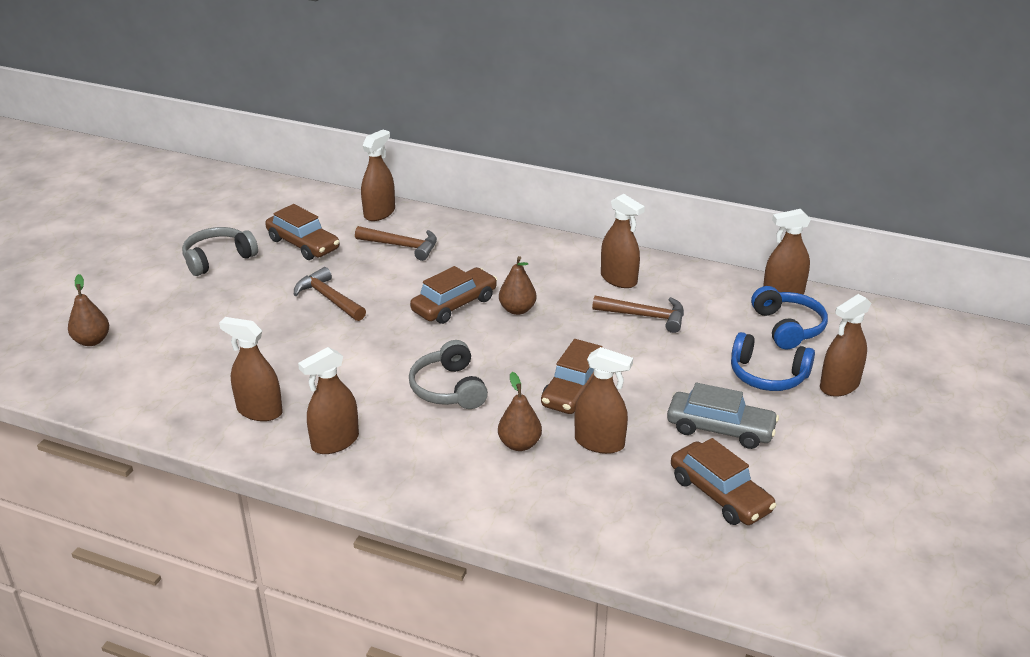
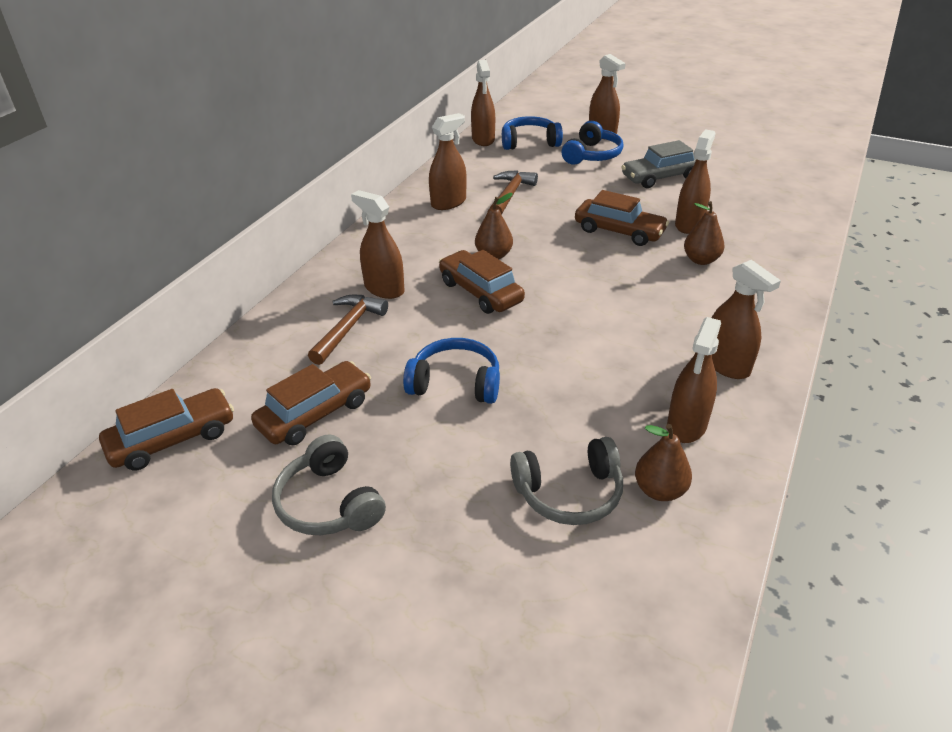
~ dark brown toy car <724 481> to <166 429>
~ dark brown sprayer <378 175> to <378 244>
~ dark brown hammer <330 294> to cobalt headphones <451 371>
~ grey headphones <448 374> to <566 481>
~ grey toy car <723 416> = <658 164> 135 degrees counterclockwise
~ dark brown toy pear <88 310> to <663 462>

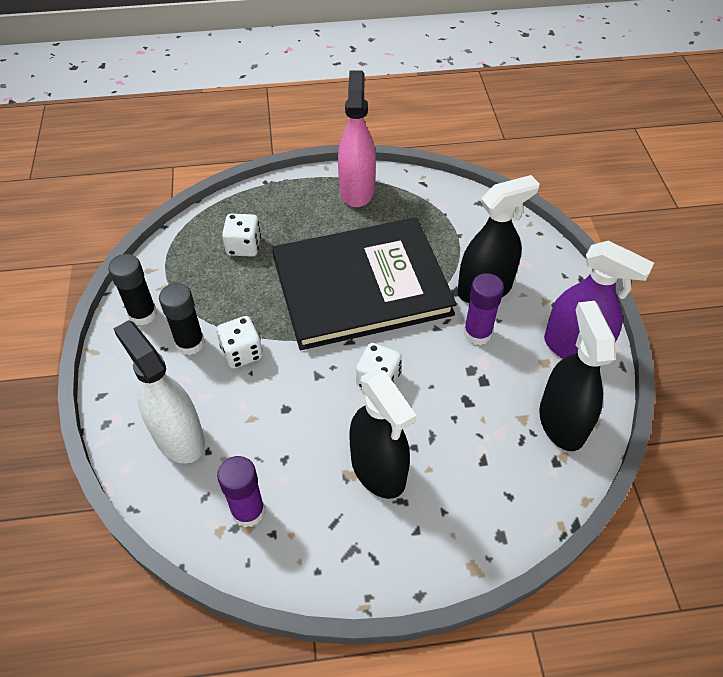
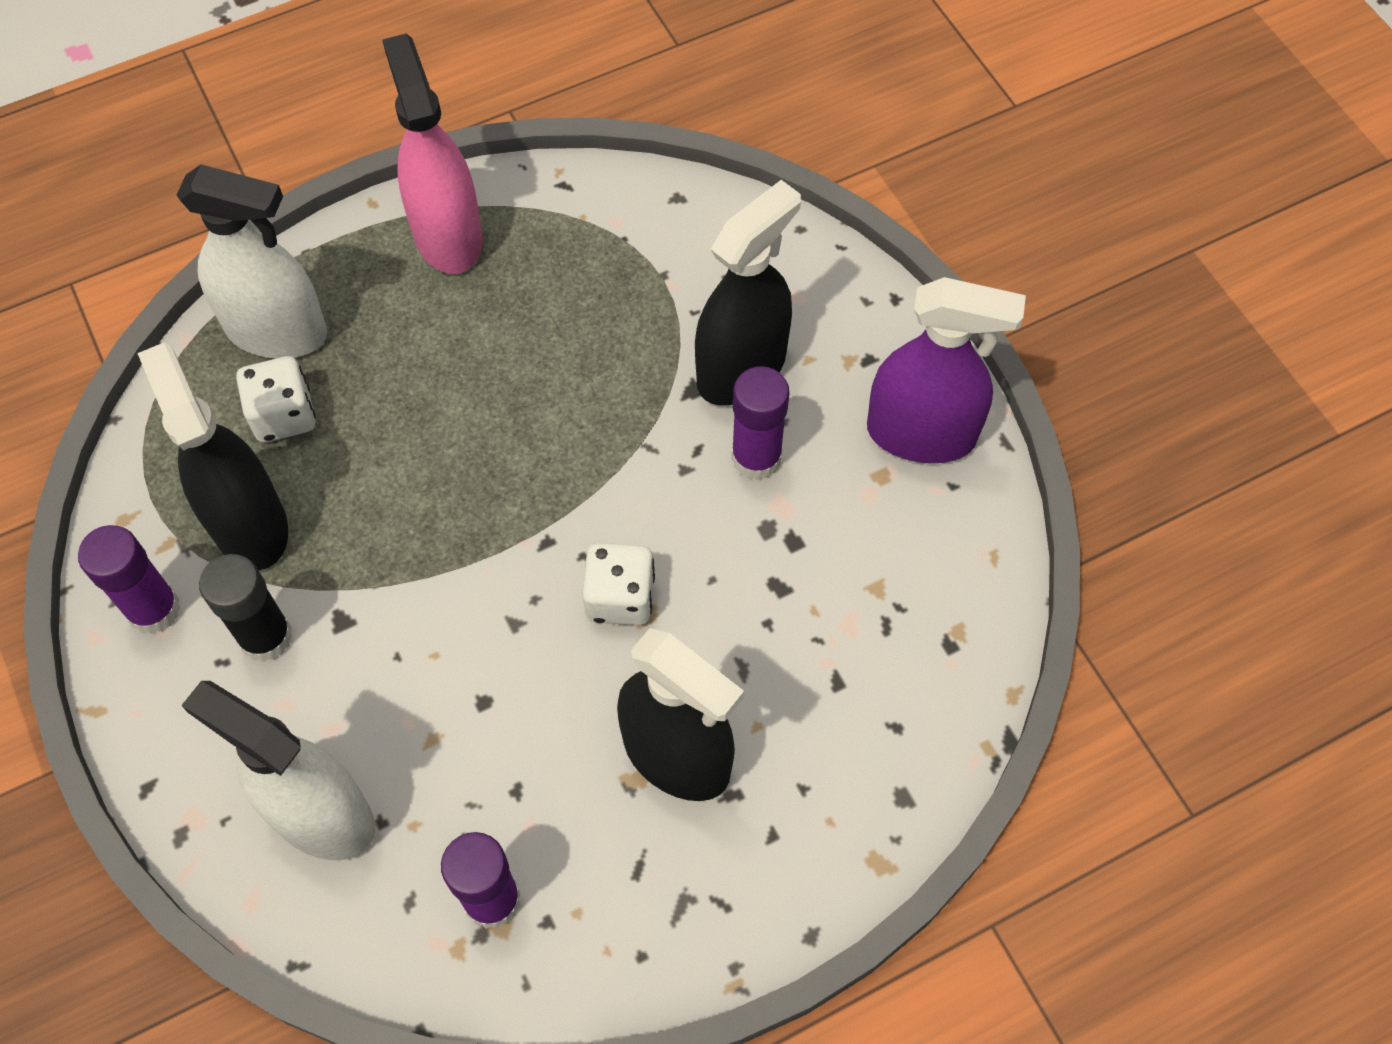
~ ebony glue stick <132 290> to royal purple glue stick <129 579>
~ ebony sprayer <577 376> to <212 456>
+ snow-white sprayer <252 261>
- snow-white die <239 342>
- ebony book <364 283>

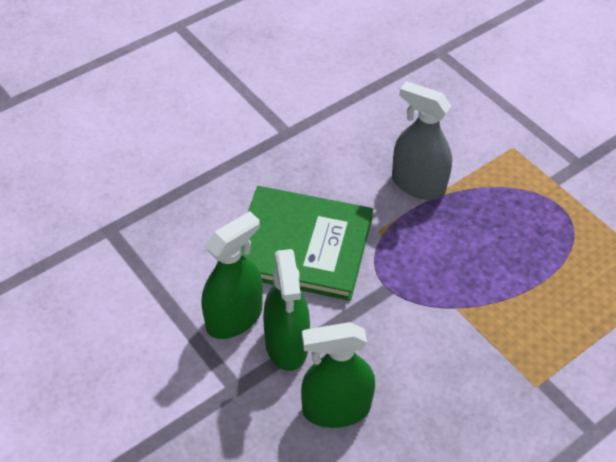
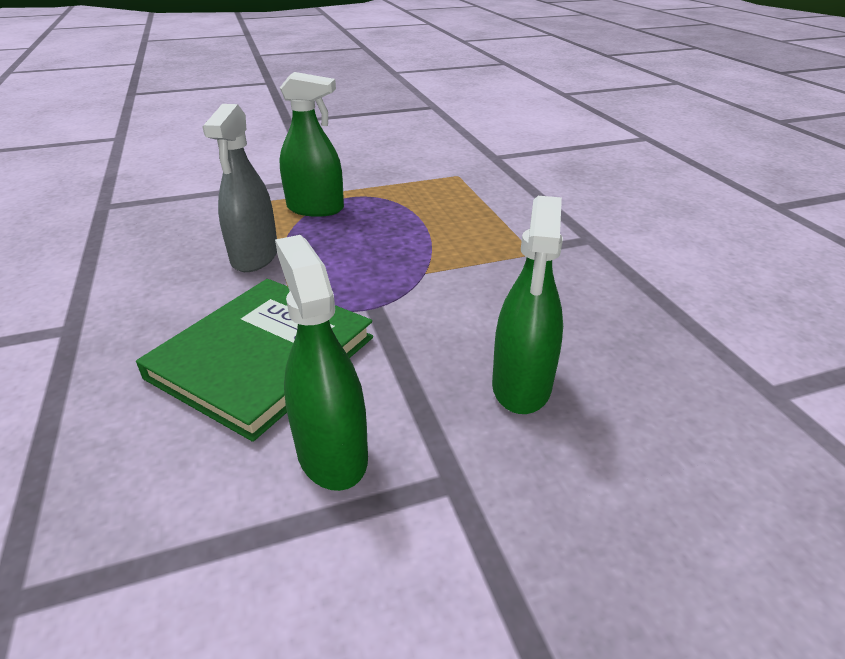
~ grey sprayer <422 140> = <240 188> 45 degrees counterclockwise
~ leaf-green sprayer <286 310> to <311 144>

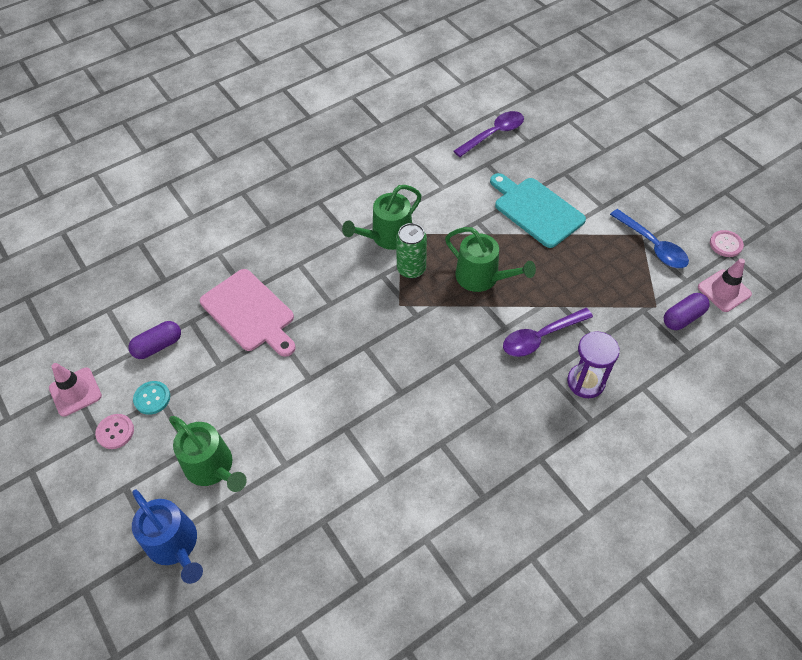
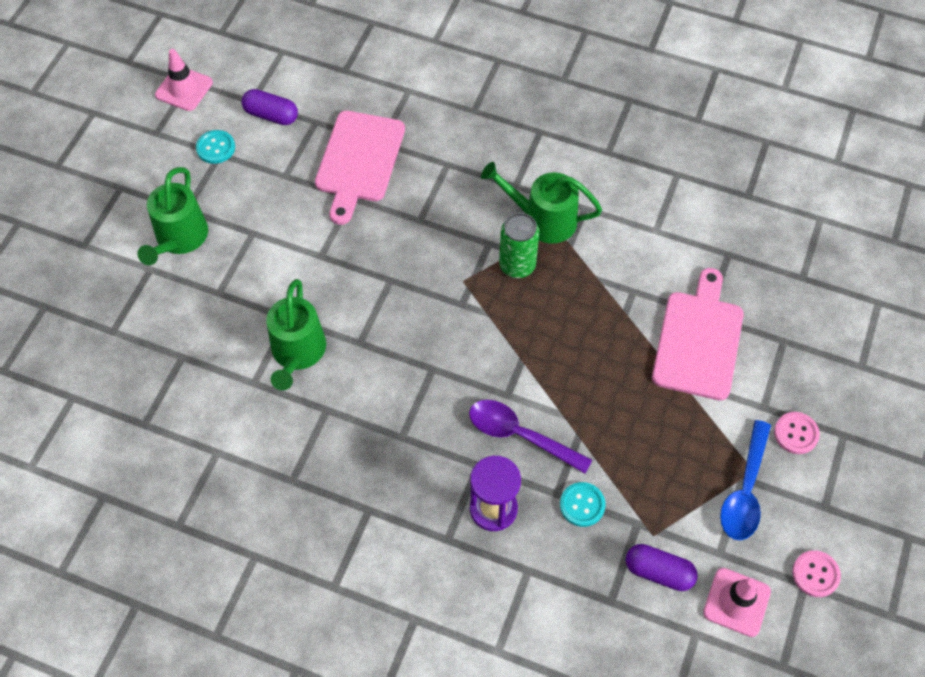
~ leaf-green sprinkling can <490 259> to <296 334>
+ teal sewing button <583 504>
~ teal chopping board <538 210> to pink chopping board <698 334>
~ pink sewing button <114 431> to <797 433>
- cobalt sprinkling can <167 537>
- royal purple spoon <489 134>

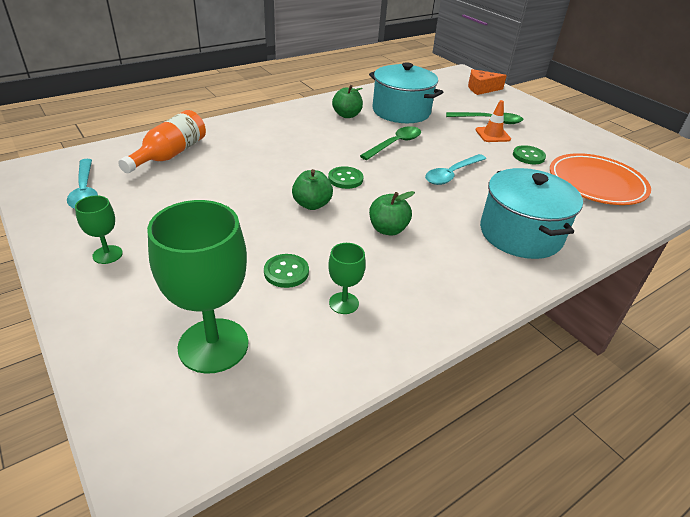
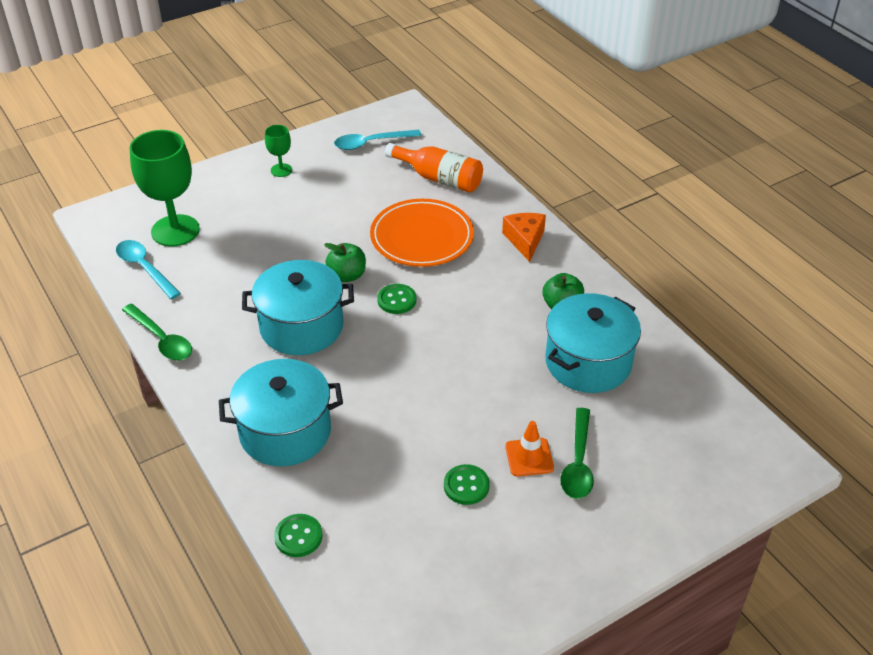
~ teal spoon <455 169> to <148 269>
~ leaf-green spoon <390 143> to <157 332>
~ leaf-green toy apple <392 213> to teal pot <298 307>
~ leaf-green sewing button <286 271> to <298 535>
~ bright orange dinner plate <600 179> to <422 233>
~ bright orange cheese <487 82> to <524 237>
- leaf-green wine glass <347 278>

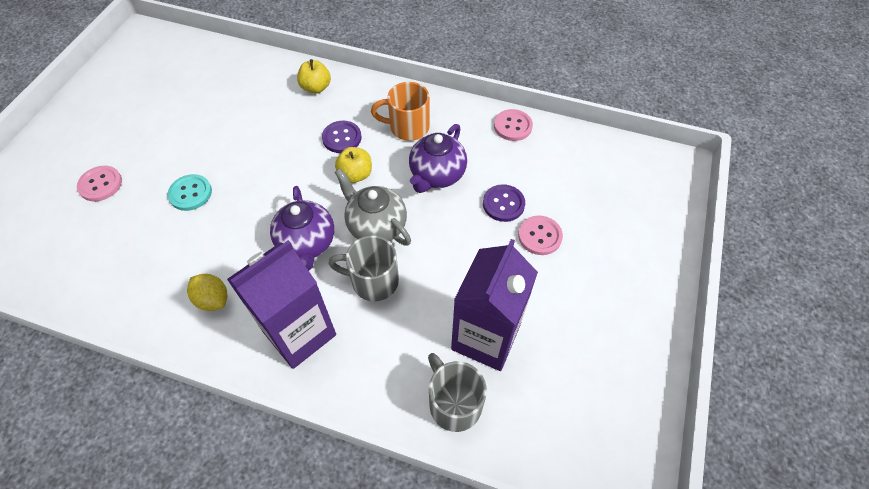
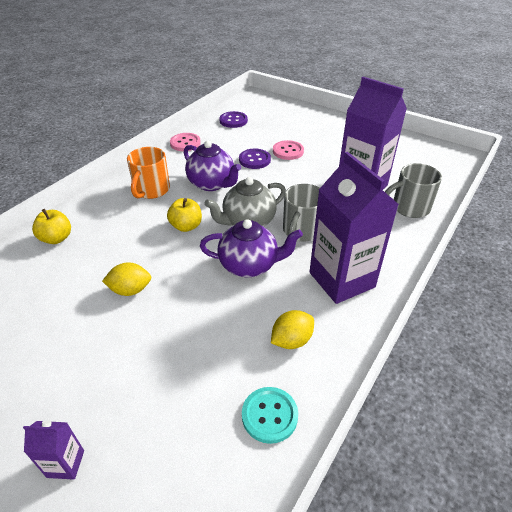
~ pink sewing button <99 183> to royal purple milk carton <53 450>
+ bright yellow lemon <126 279>
~ royal purple sewing button <341 137> to <233 119>
~ teal sewing button <189 192> to <270 415>

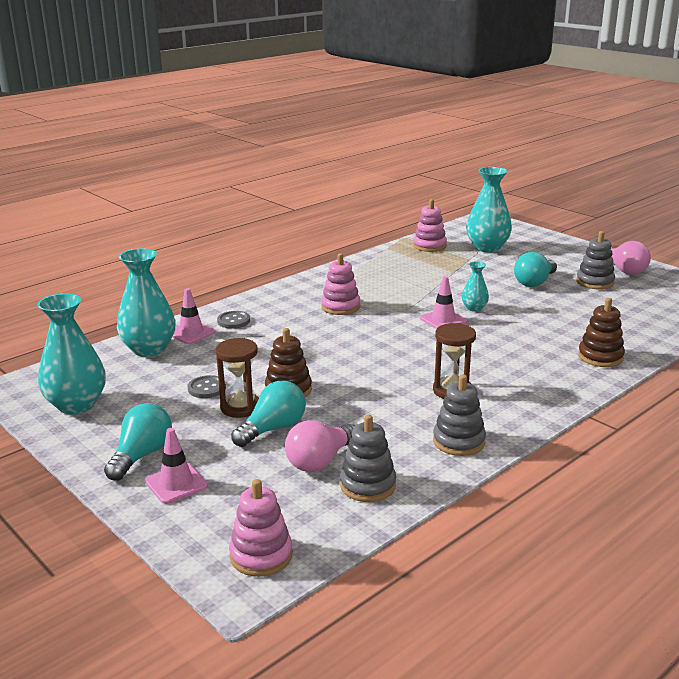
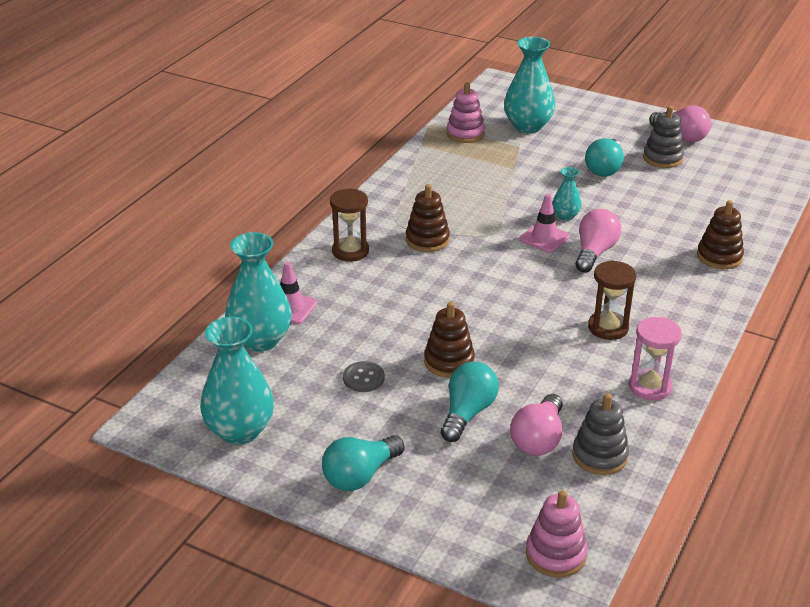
~ teal bulb <138 442> = <363 463> 135 degrees counterclockwise
~ dark brown sand timer <237 378> to <349 225>
~ pink stacking rings <340 284> to dark brown stacking rings <428 218>
+ pink bulb <598 241>
~ grey stacking rings <459 415> to pink sand timer <655 359>
- pink traffic cone <176 466>
- grey sewing button <233 320>

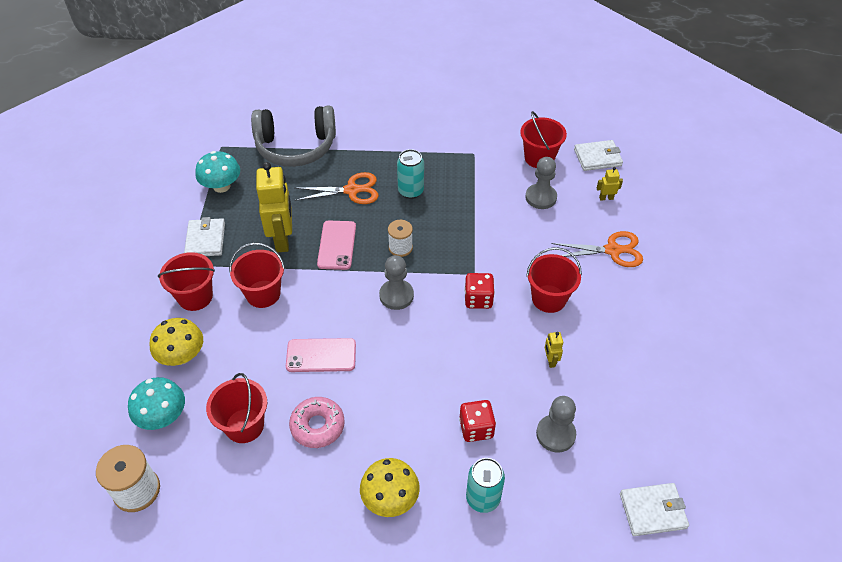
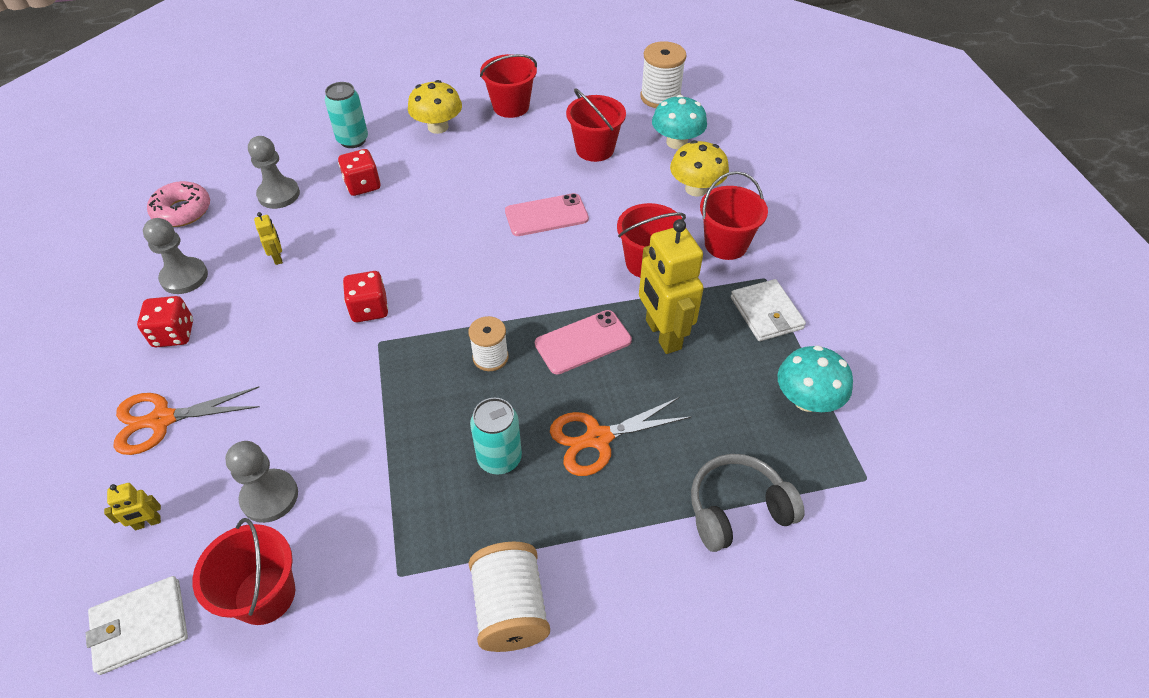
+ crimson die <165 321>
~ grey chess pawn <396 282> to <175 256>
~ pink donut <317 422> to <178 204>
+ snow-white reel of thread <509 597>
~ crimson bucket <554 280> to <508 86>
~ pink phone <336 245> = <583 342> 75 degrees clockwise
~ grey headphones <293 136> = <748 503> x0.65
- snow-white billfold <654 509>

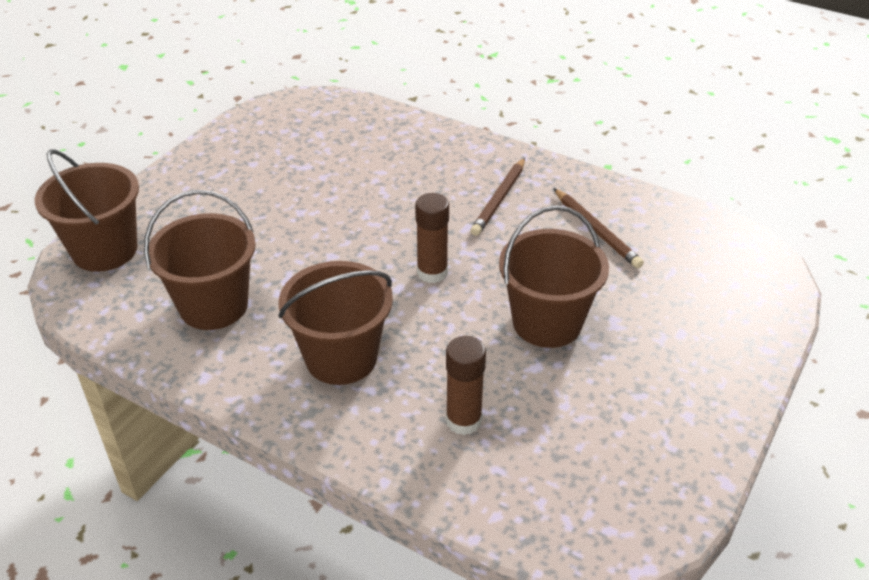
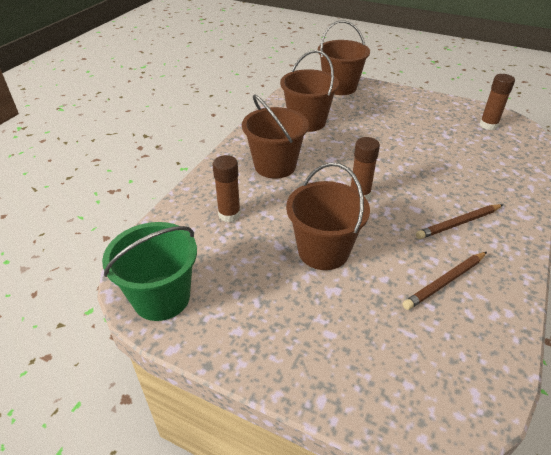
+ leaf-green bucket <149 271>
~ dark brown pencil <497 197> = <459 221> 45 degrees counterclockwise
+ dark brown glue stick <497 102>

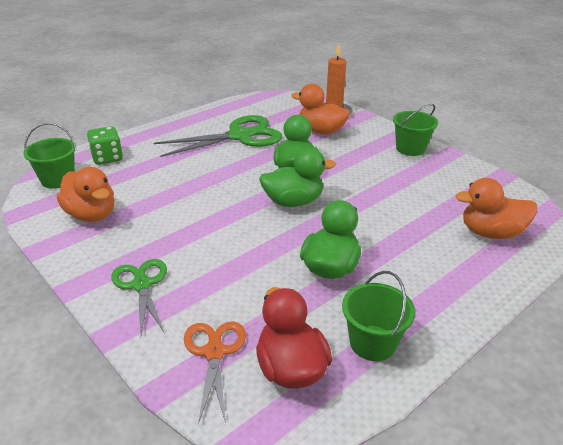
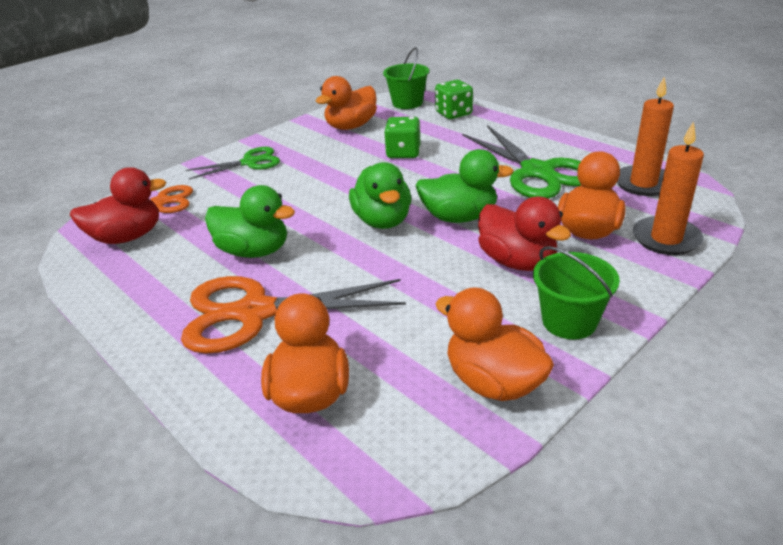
+ bright orange pair of scissors <293 315>
+ leaf-green die <402 137>
+ bright orange toy duck <494 344>
+ crimson toy duck <524 234>
+ bright orange pillar candle <645 136>
- leaf-green bucket <378 316>

